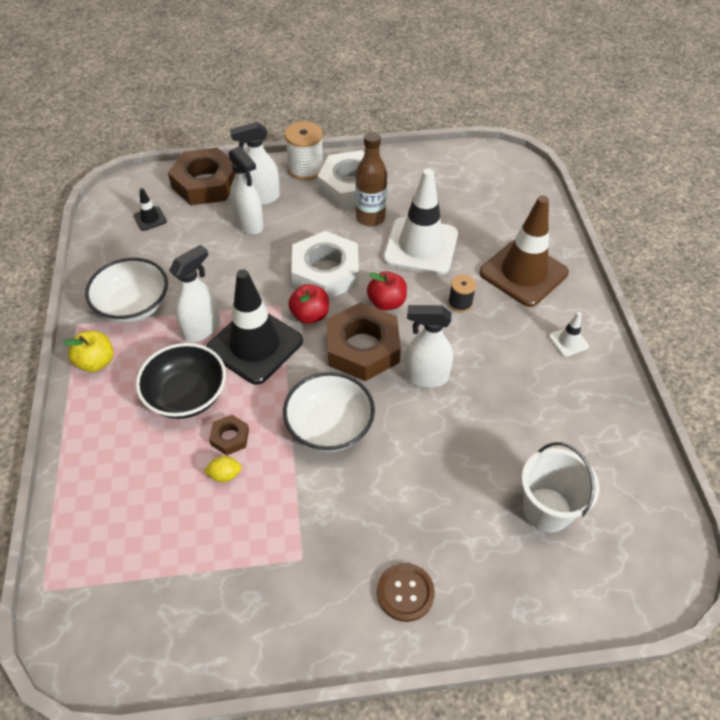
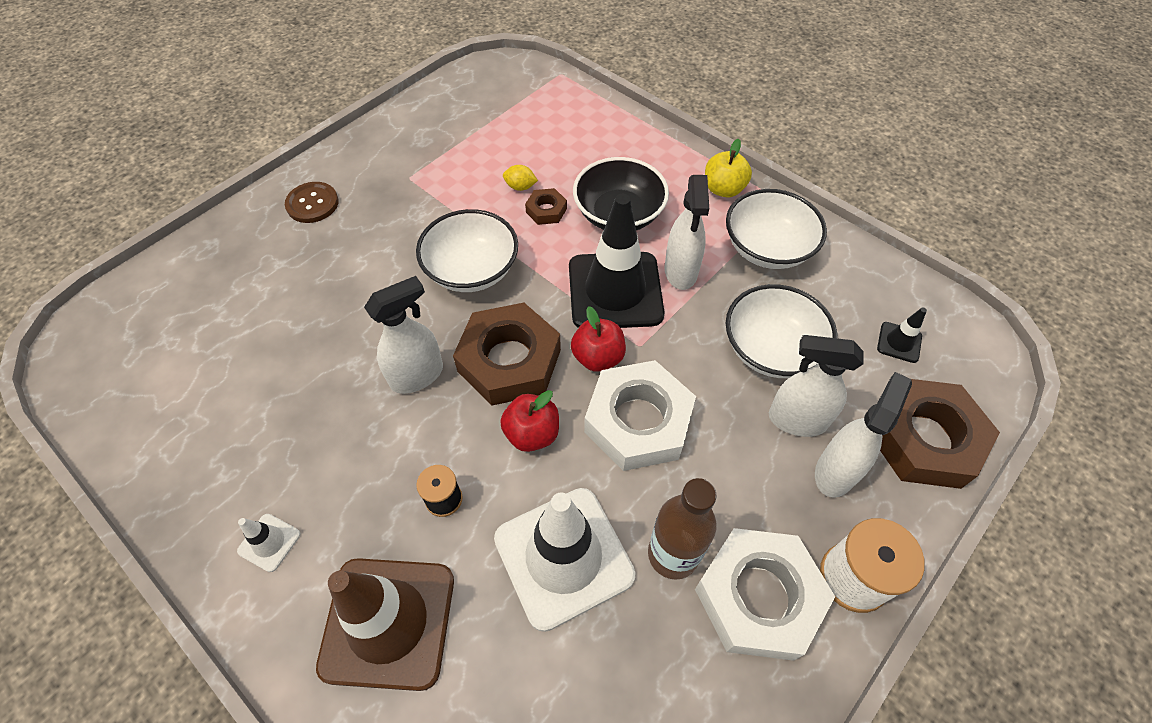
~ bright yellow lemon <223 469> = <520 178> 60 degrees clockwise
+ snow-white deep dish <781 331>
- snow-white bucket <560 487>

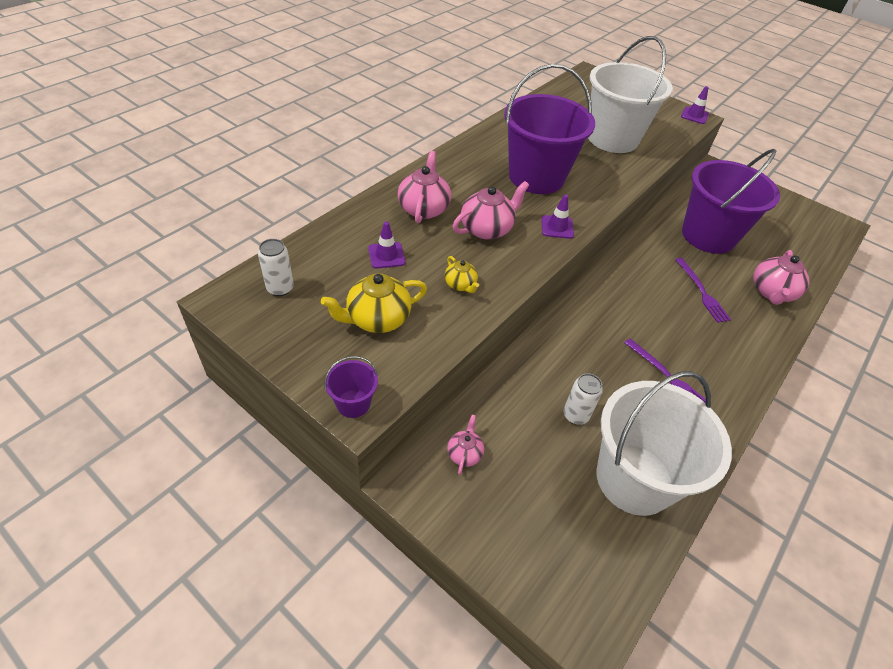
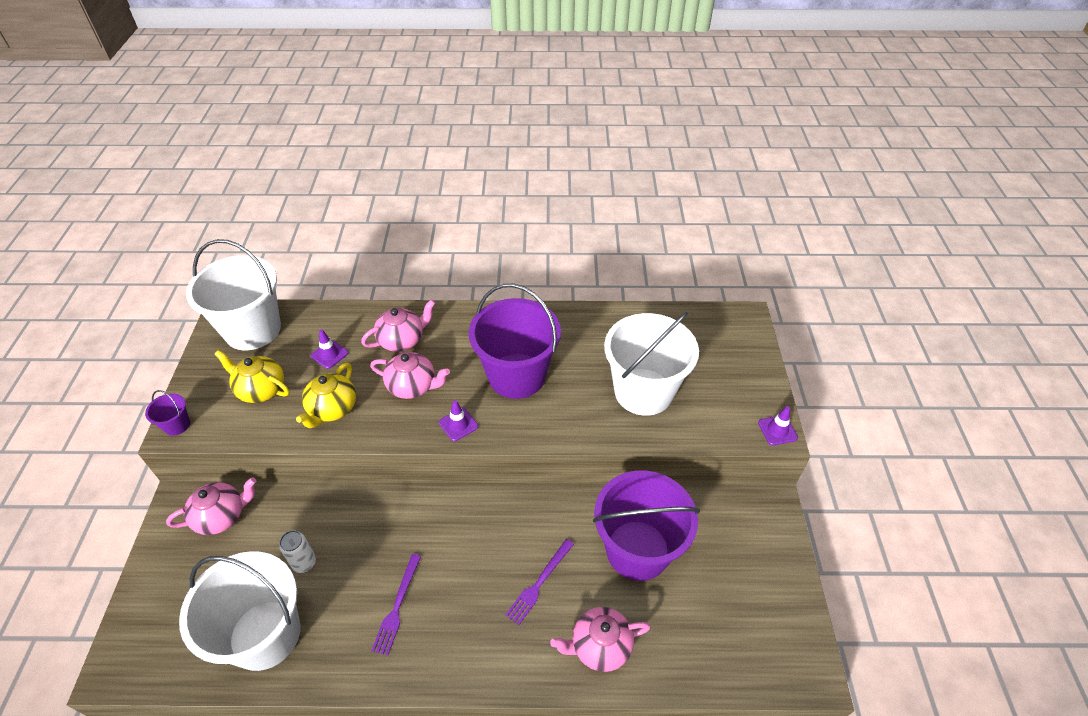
~ pink teapot <465 445> = <211 506> x1.79
~ snow-white tin <276 267> to snow-white bucket <233 294>
~ bright yellow teapot <462 274> = <326 395> x1.79

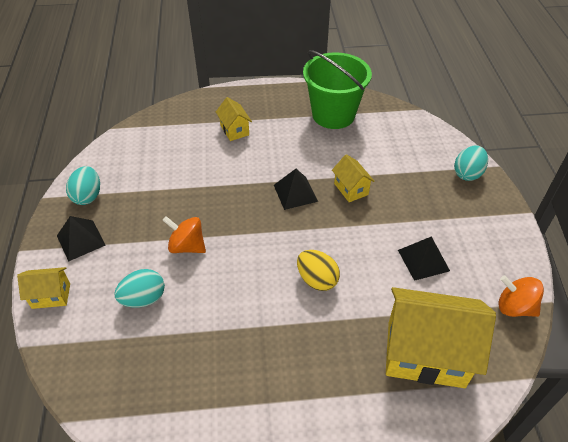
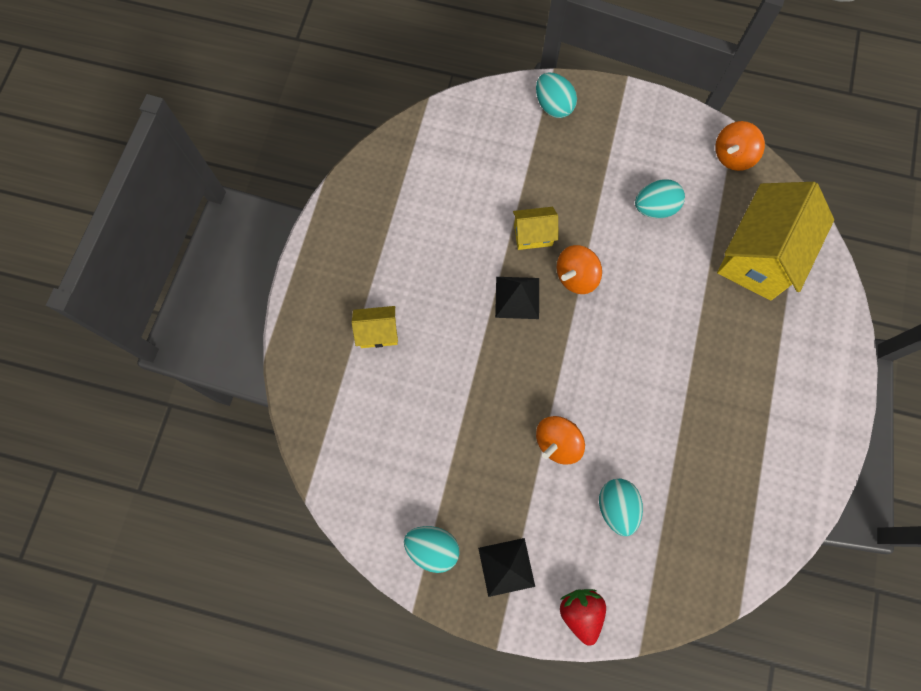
+ bright orange whirligig <579 269>
~ bright yellow house <43 288> to crimson strawberry <583 617>
~ ebony pyramid <424 258> to teal toy egg <660 198>
- bright yellow toy egg <318 270>
- leaf-green bucket <337 89>

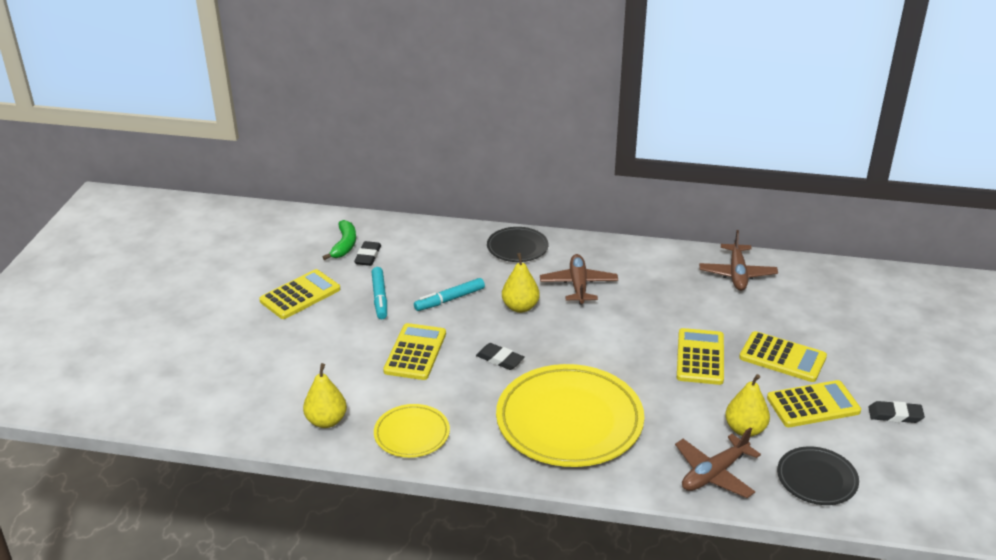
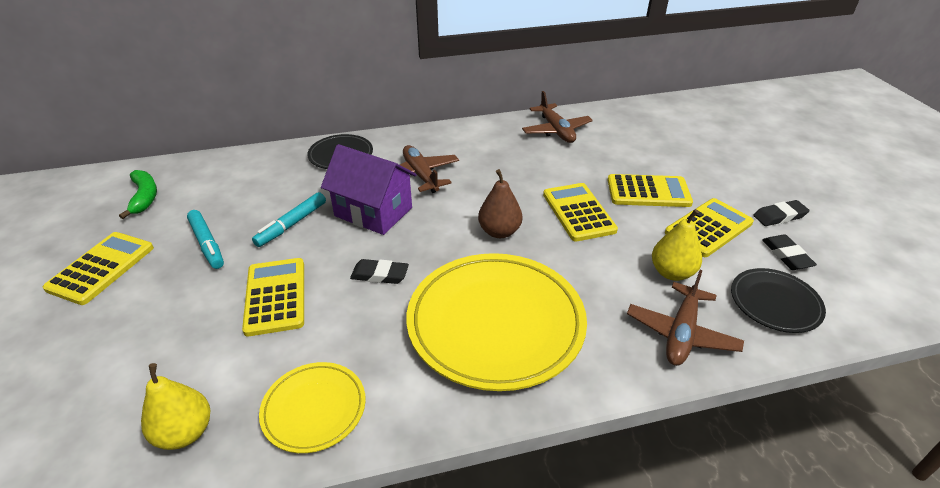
~ bright yellow toy pear <521 283> to royal purple house <369 189>
+ dark brown toy pear <500 203>
~ ebony eraser <367 253> to <789 252>

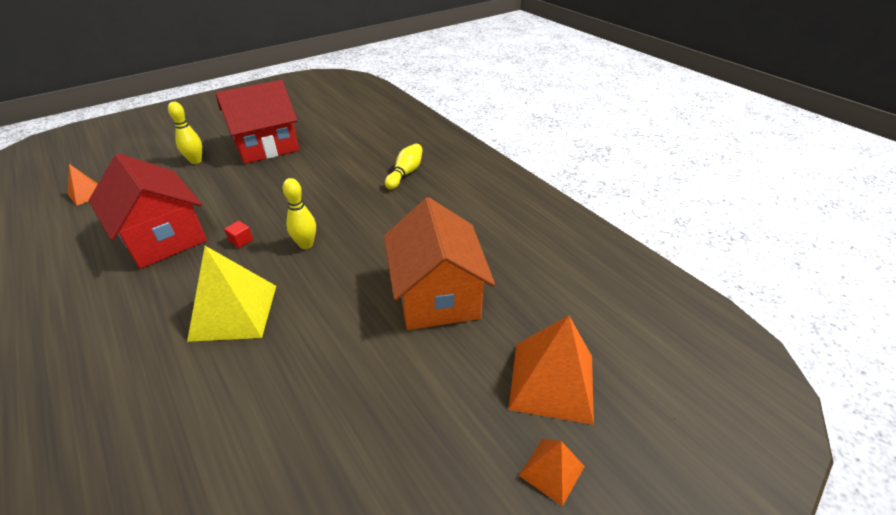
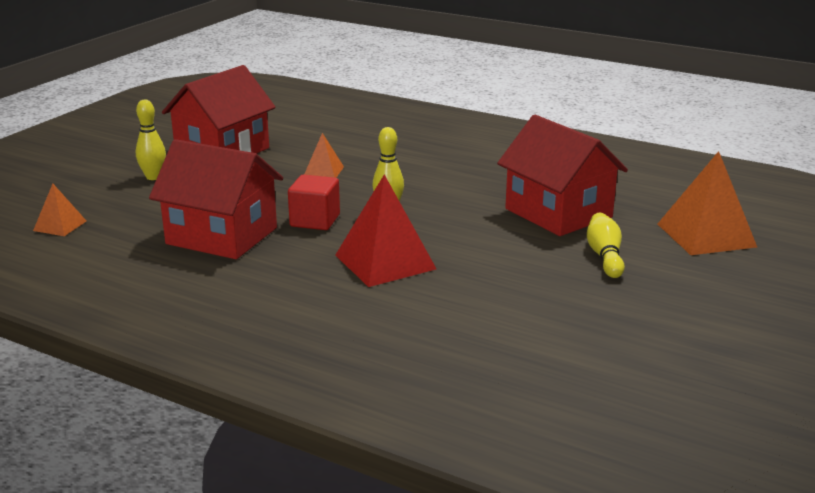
~ crimson cube <238 234> = <314 202> x2.02
~ bright orange pyramid <552 473> to <324 155>
~ bright yellow pyramid <231 294> to crimson pyramid <385 230>
~ bright orange house <439 263> to crimson house <562 175>
~ bright yellow skittle <404 167> to <606 245>

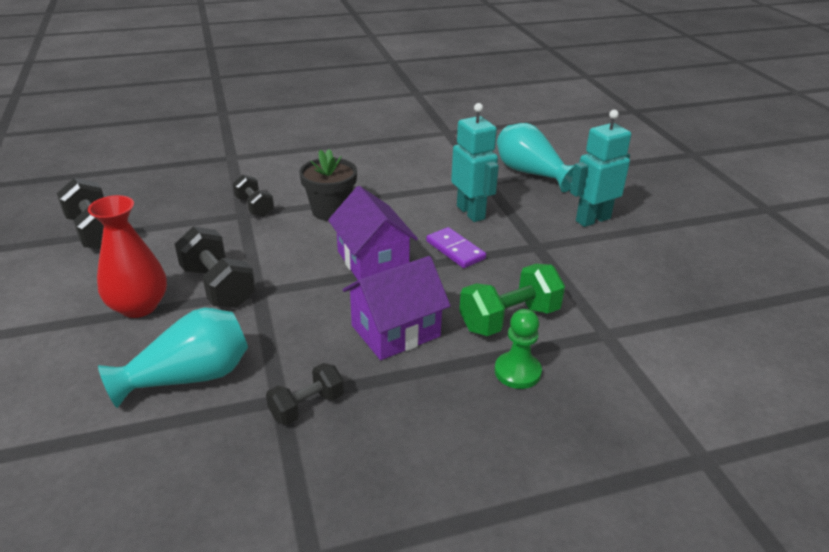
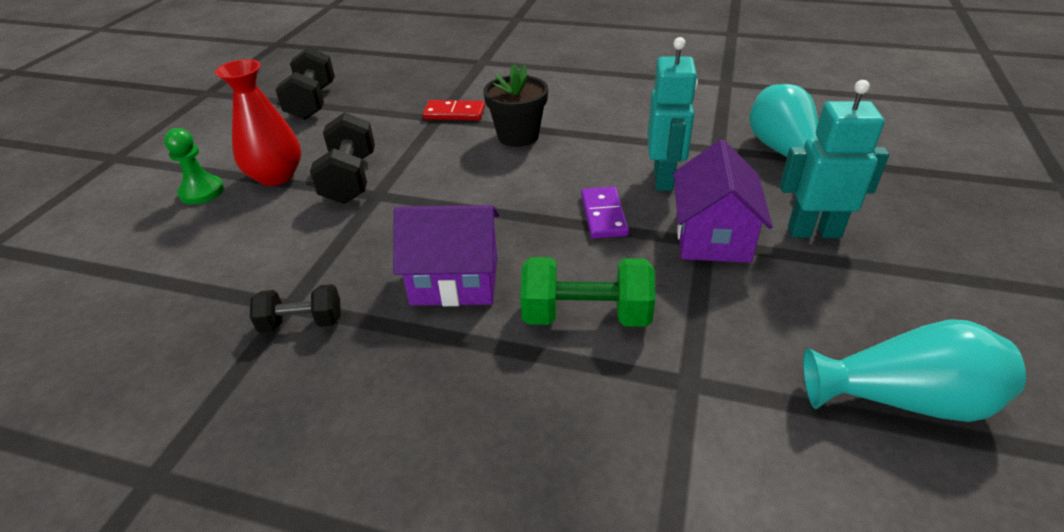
~ leaf-green chess pawn <518 349> to <194 166>
~ ebony hand weight <253 196> to crimson domino tile <454 110>
~ royal purple house <373 233> to <723 201>
~ teal vase <173 358> to <914 370>

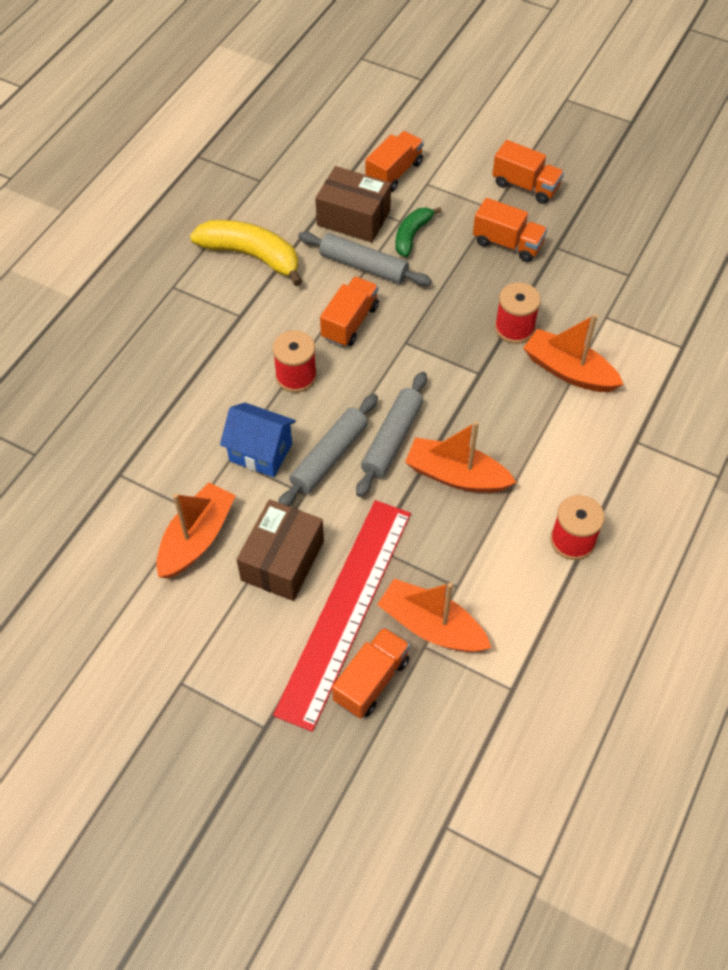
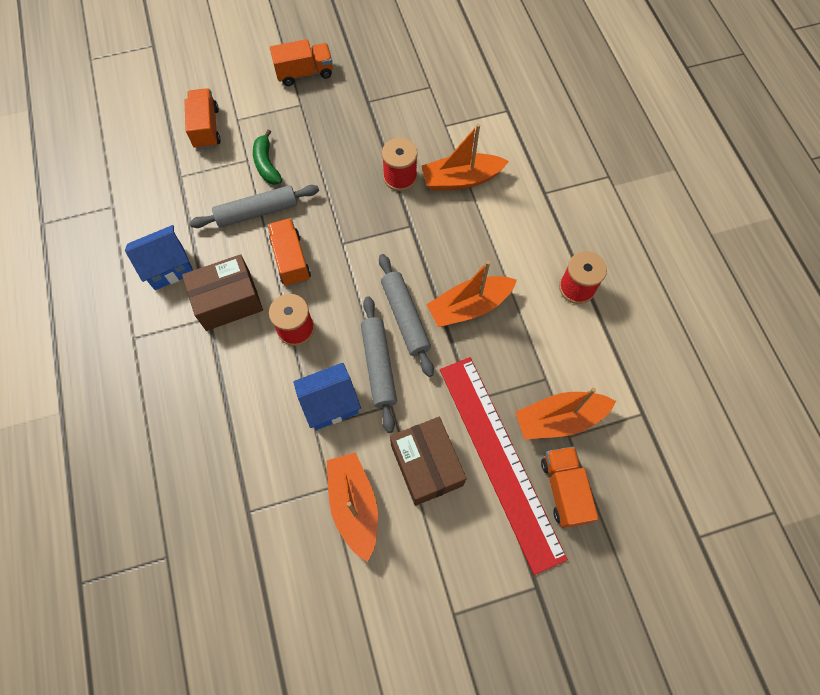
~ bright yellow banana fruit <246 253> to cobalt house <159 257>
~ dark brown package <353 204> to <222 292>
- bright orange lorry <510 230>

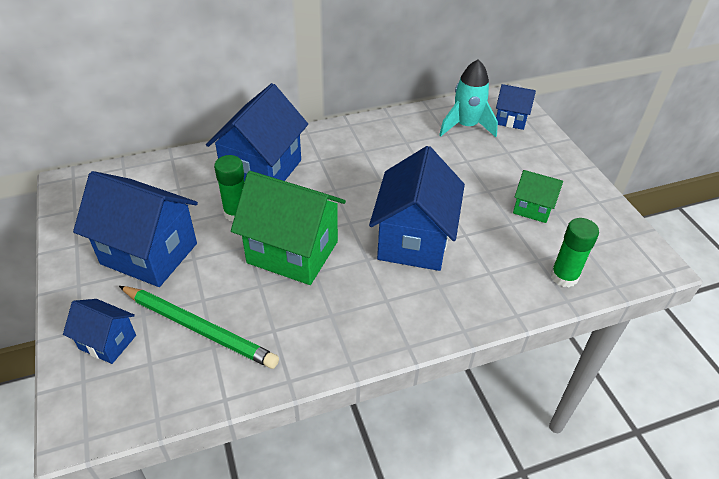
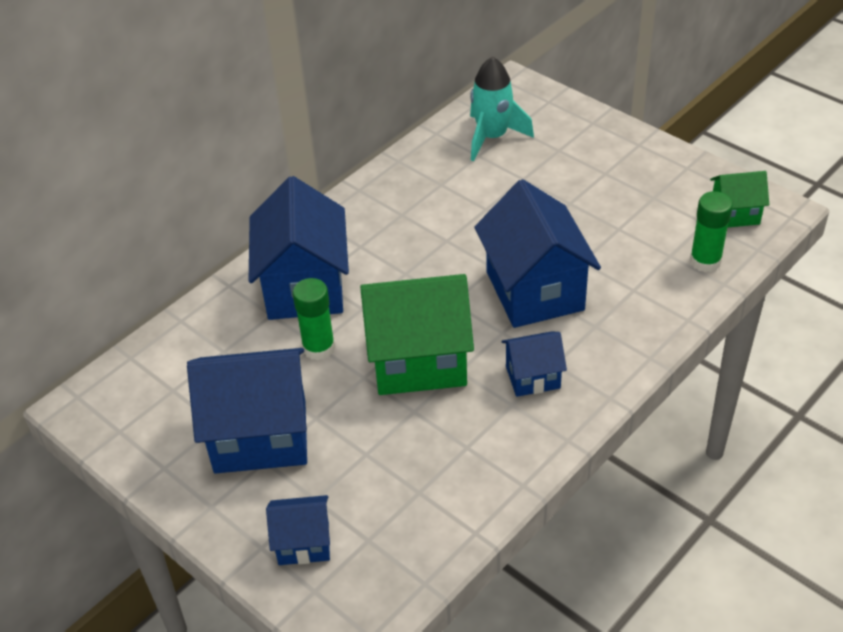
~ cobalt house <516 107> to <534 364>
~ leaf-green house <538 196> to <739 199>
- leaf-green pencil <199 327>

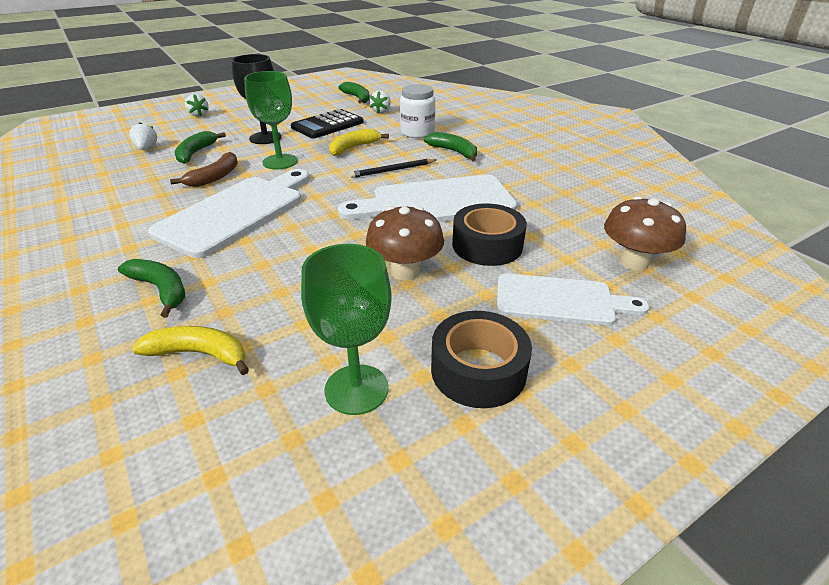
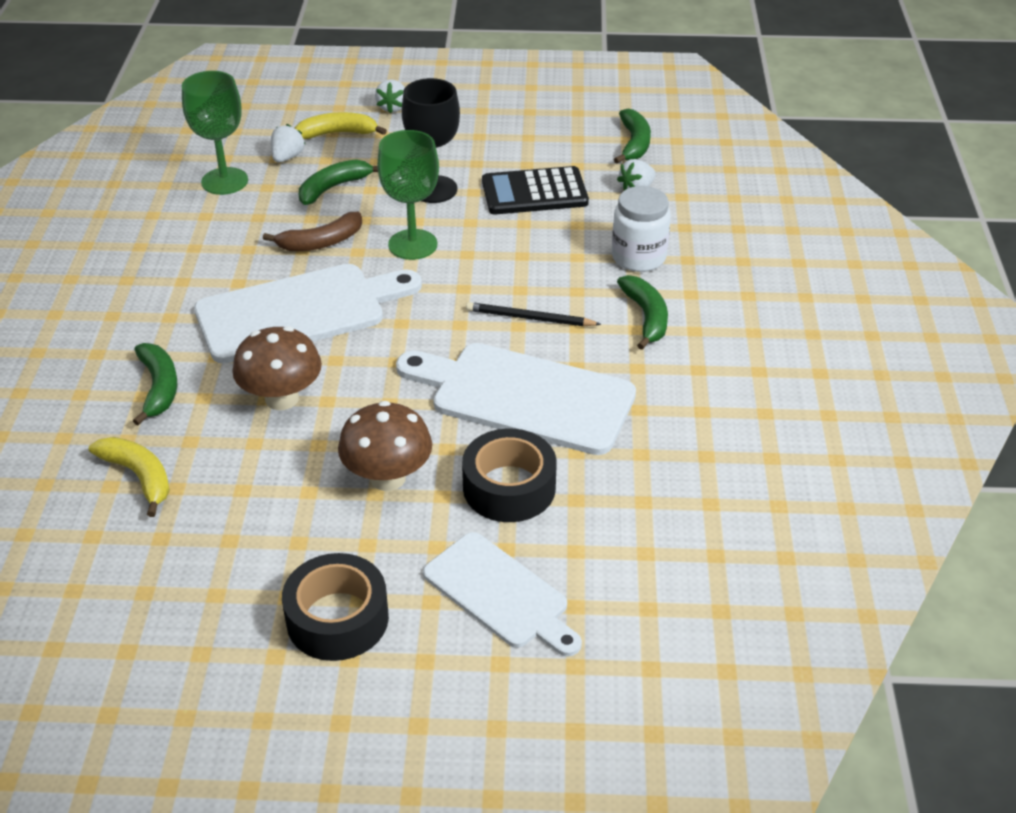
~ leaf-green wine glass <346 329> to <215 133>
~ dark brown fungus <645 233> to <277 368>
~ bright yellow banana fruit <359 142> to <341 125>

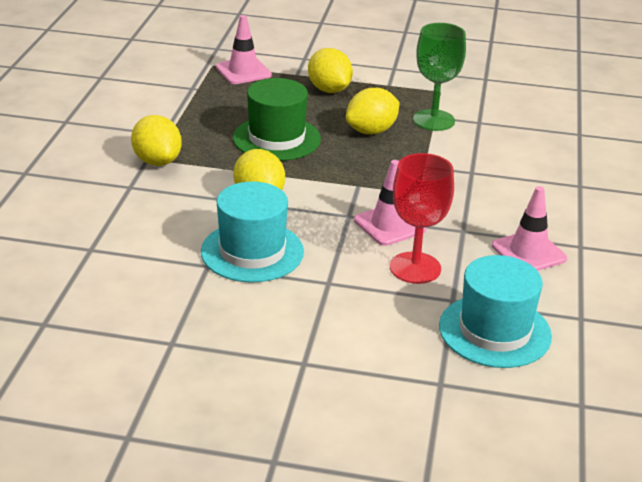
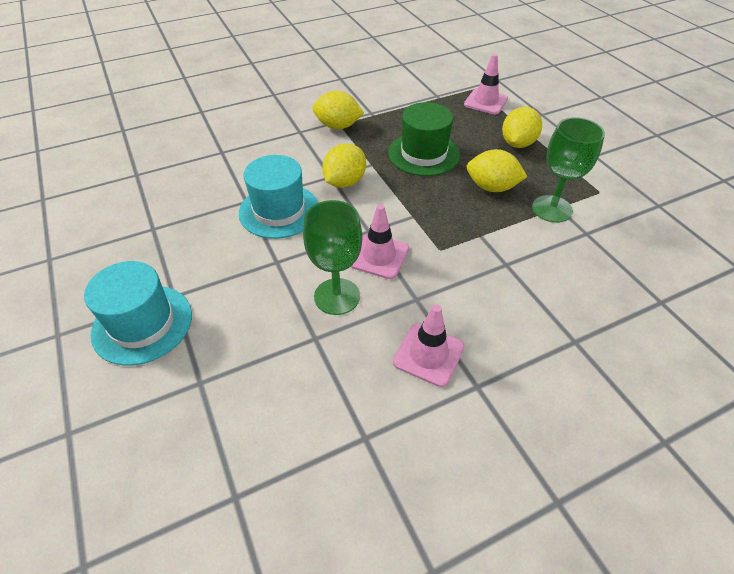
~ teal tall hat <495 311> to <138 313>
~ crimson wine glass <422 218> to leaf-green wine glass <333 257>
~ bright yellow lemon <156 140> = <338 110> 75 degrees clockwise

